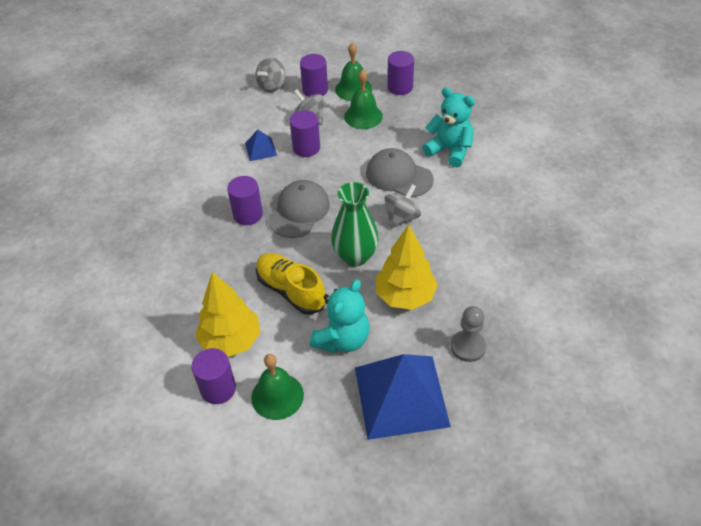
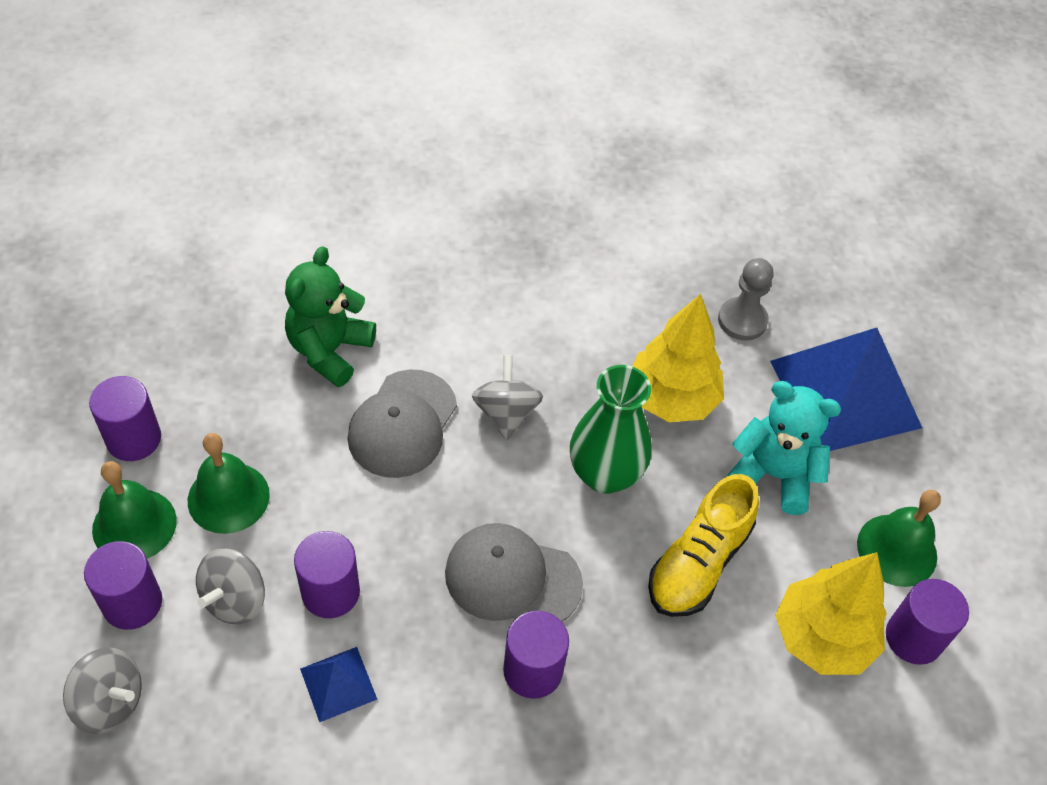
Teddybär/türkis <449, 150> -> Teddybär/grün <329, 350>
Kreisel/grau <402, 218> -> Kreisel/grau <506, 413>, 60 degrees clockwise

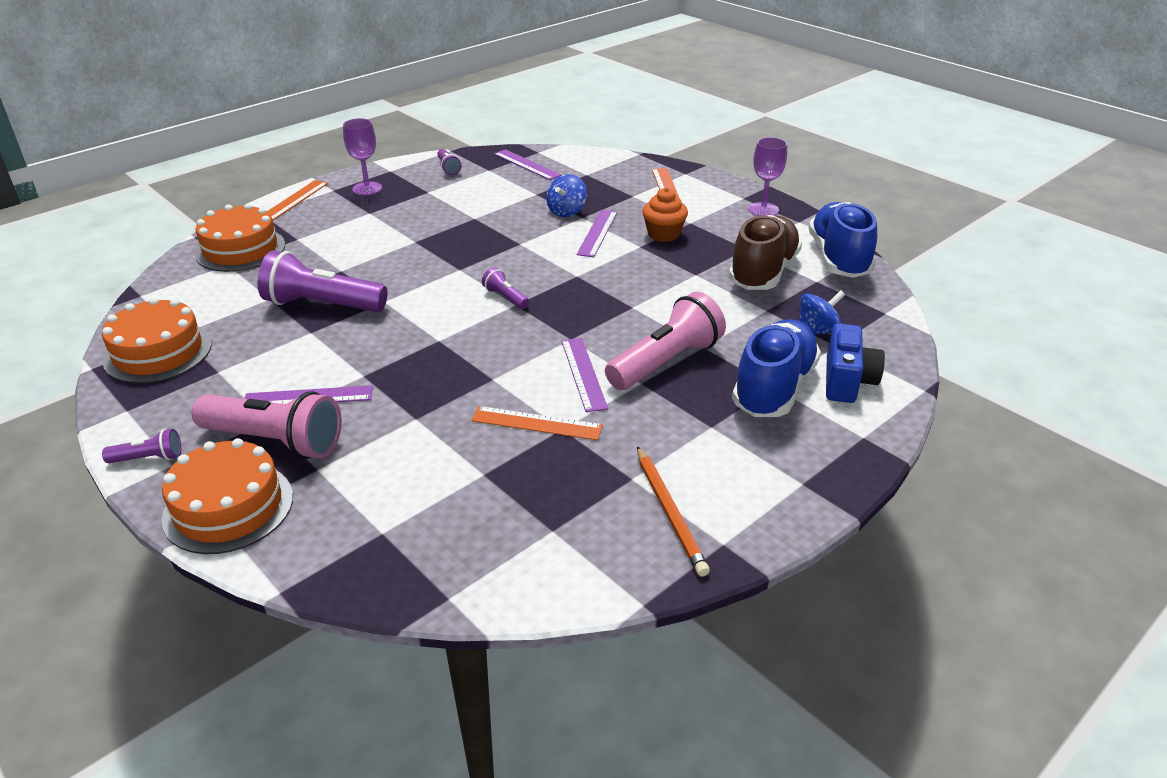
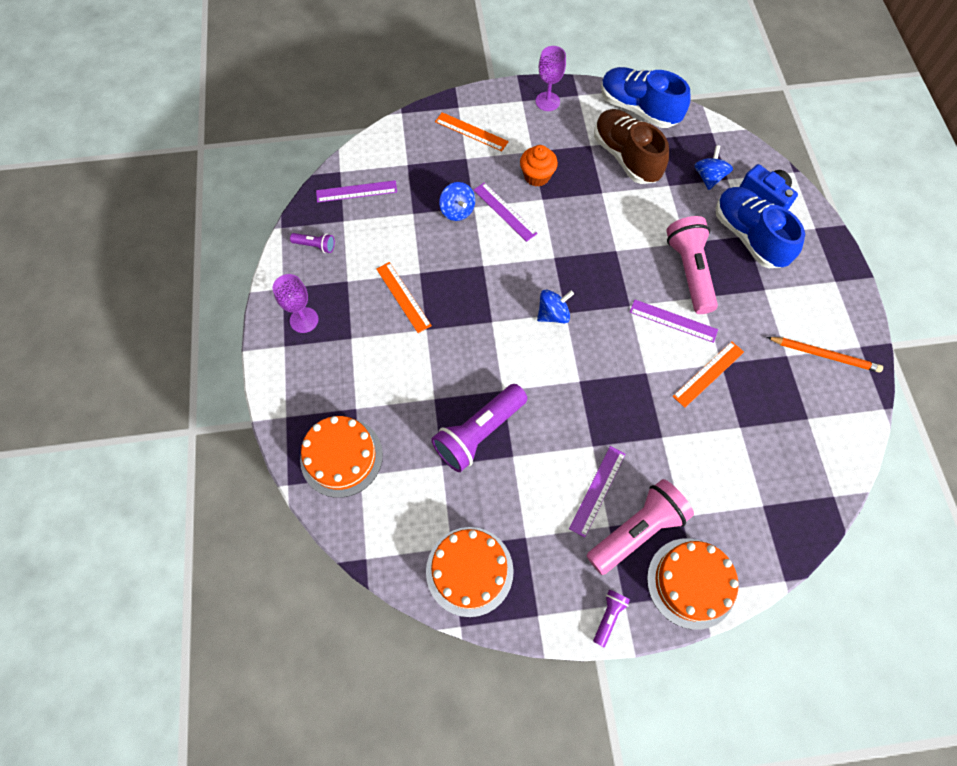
Lineal/orange <294, 200> -> Lineal/orange <403, 297>, move
Taschenlampe/lila <505, 298> -> Kreisel/blau <553, 314>

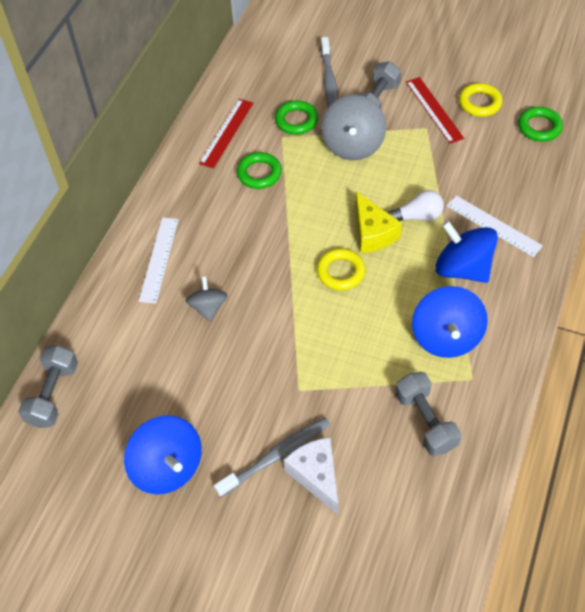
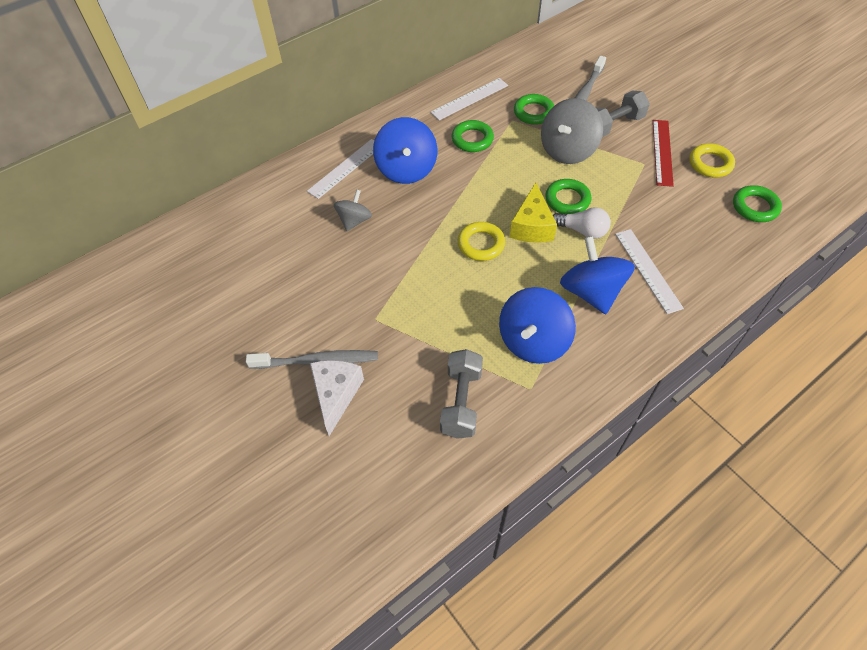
Lineal/rot <226, 133> -> Lineal/weiß <469, 99>
Hantel/grau <53, 394> -> none
Kreisel/blau <168, 467> -> Kreisel/blau <406, 169>, move
none -> Ring/grün <567, 200>

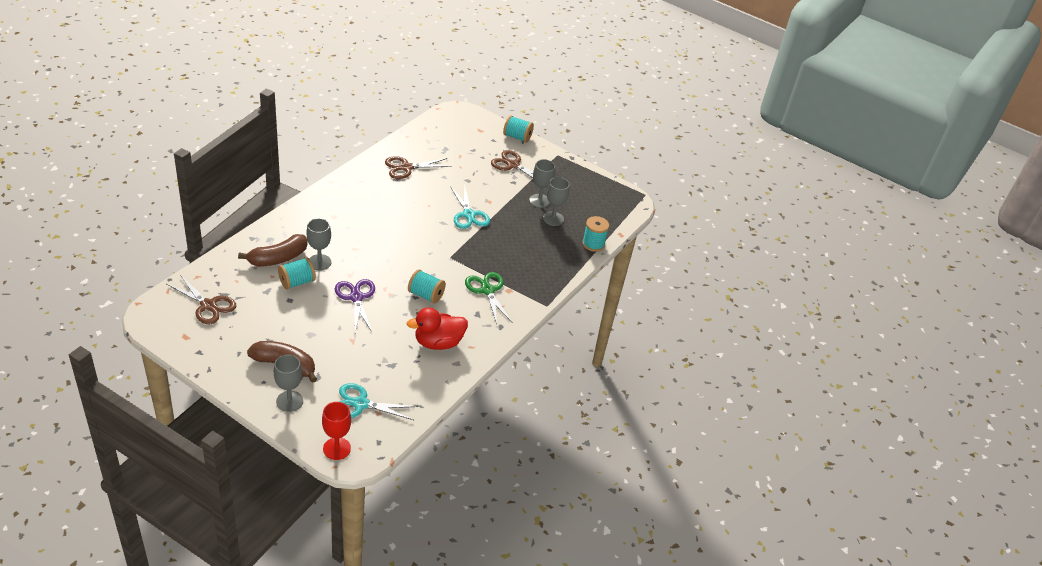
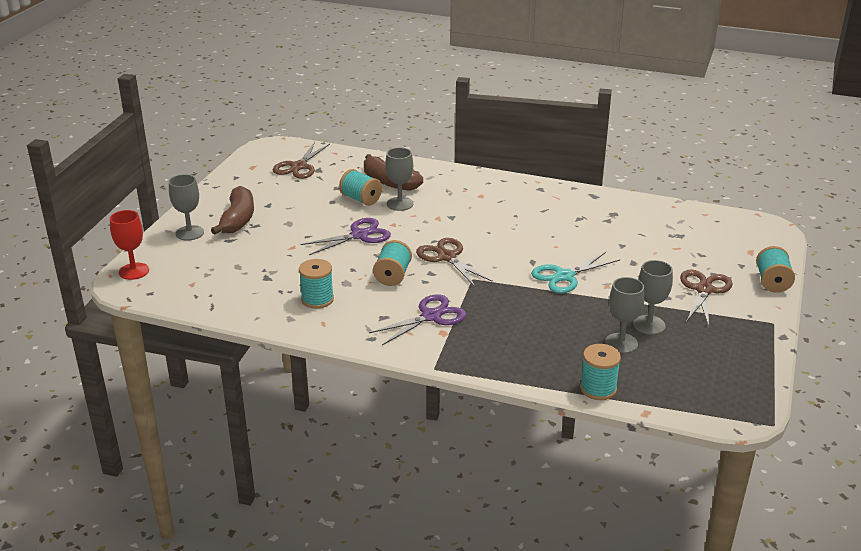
Schere/braun <406, 168> -> Schere/braun <447, 257>, move
Schere/grün <487, 290> -> Schere/lila <431, 316>
Ente/rot <438, 342> -> Garnrolle/türkis <317, 299>
Schere/türkis <360, 404> -> none

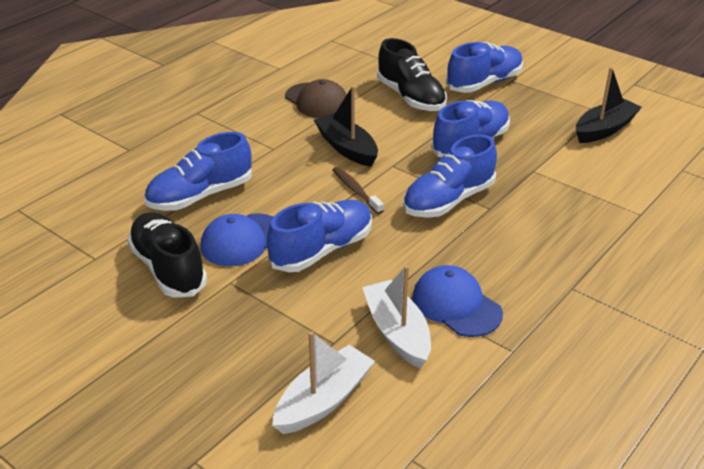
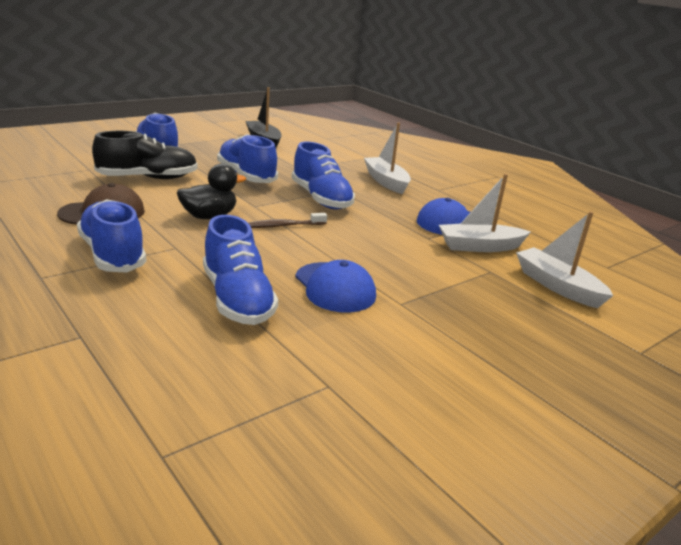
Boot/schwarz <347, 148> -> Ente/schwarz <209, 216>
Schuh/blau <322, 250> -> Schuh/blau <113, 254>, move
Schuh/schwarz <168, 268> -> none
none -> Boot/weiß <386, 182>

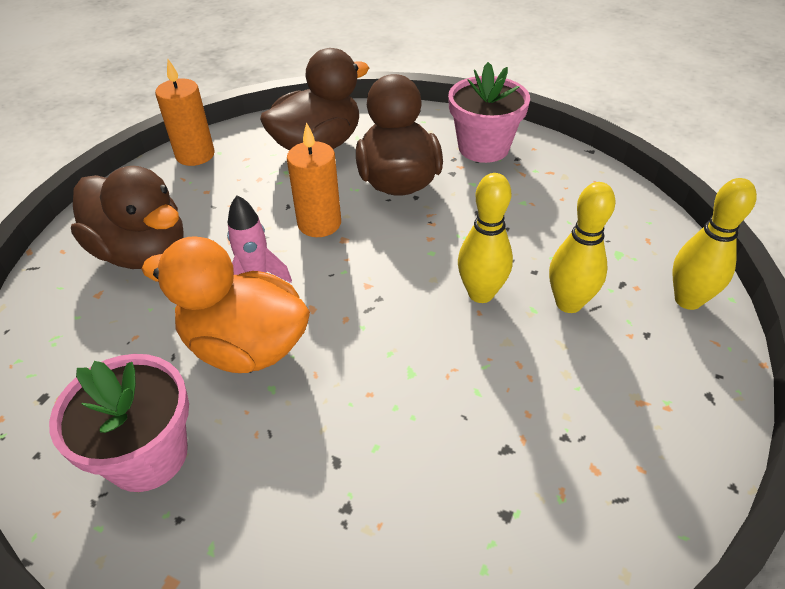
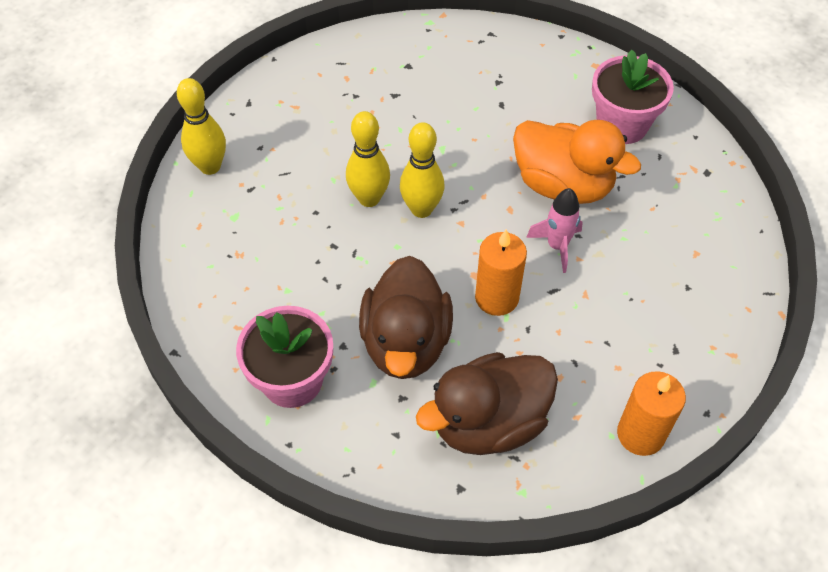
Ente/braun <142, 252> -> none
Bowlingkegel/gelb <568, 303> -> Bowlingkegel/gelb <421, 209>, move

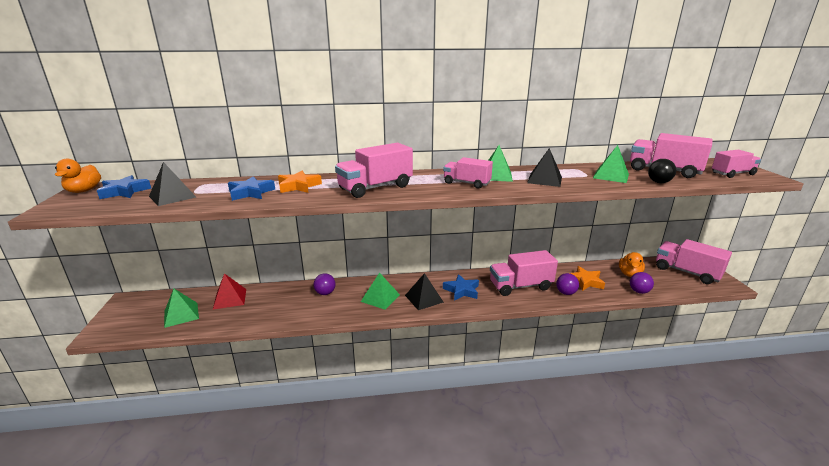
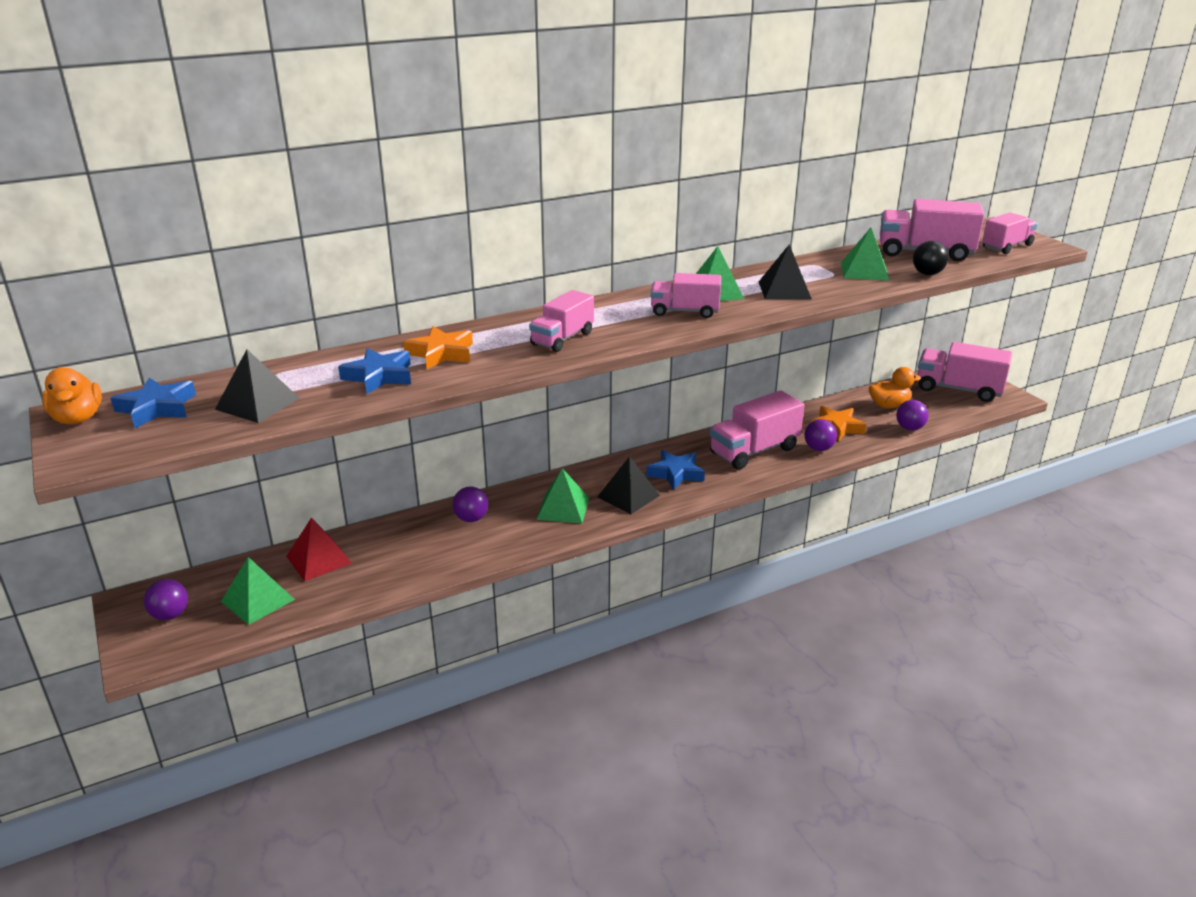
Lastwagen/rosa <375, 188> -> Lastwagen/rosa <562, 339>, x0.64
Ente/orange <629, 274> -> Ente/orange <889, 405>, 105 degrees counterclockwise
none -> Ball/lila <170, 615>

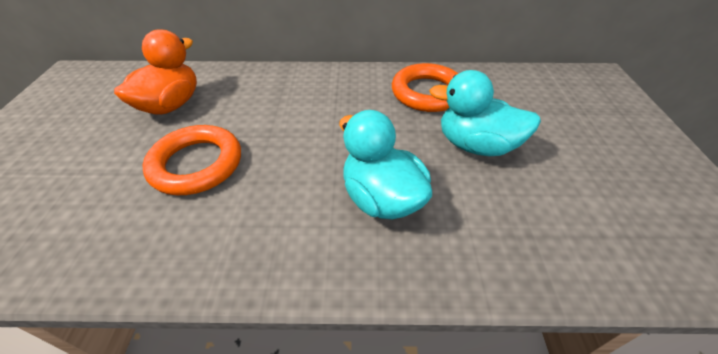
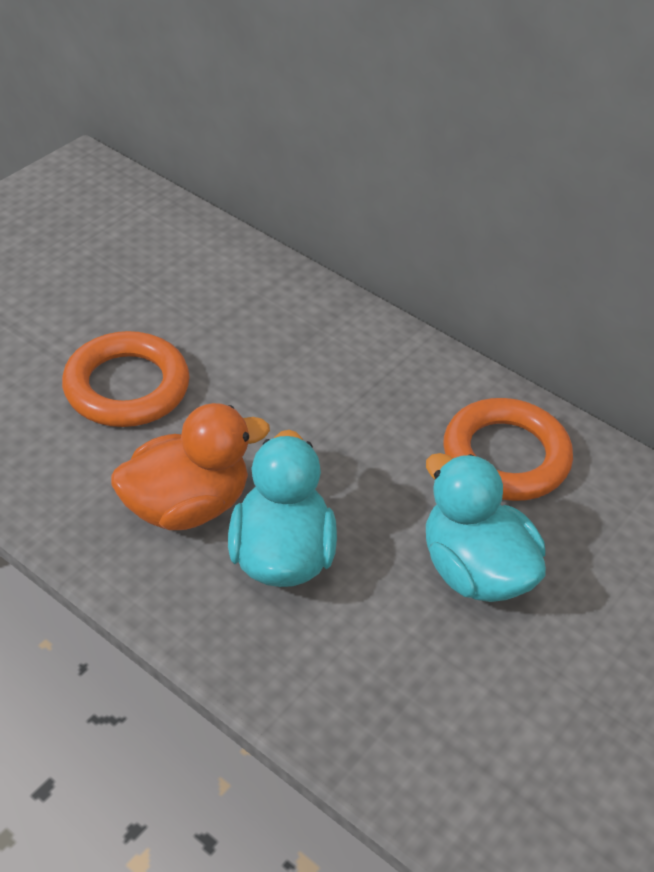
Ente/orange <171, 105> -> Ente/orange <187, 506>, move

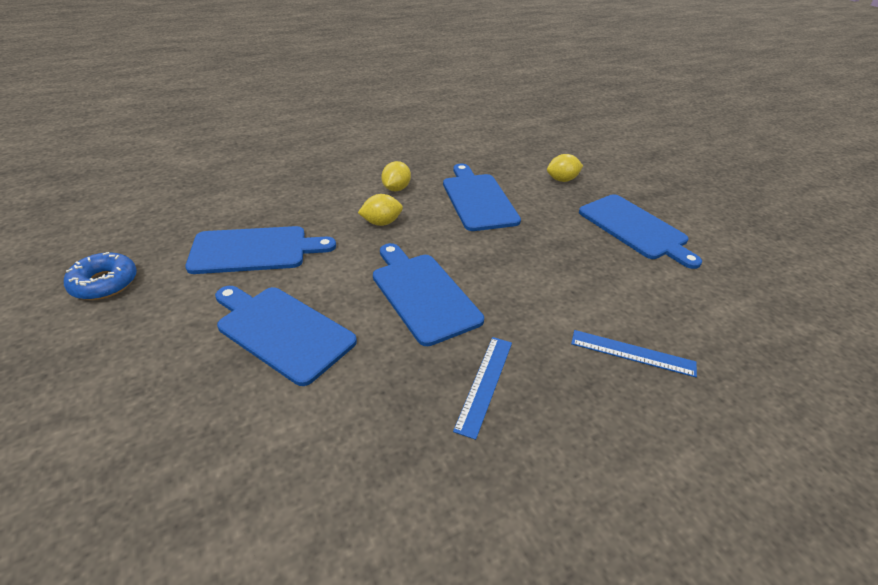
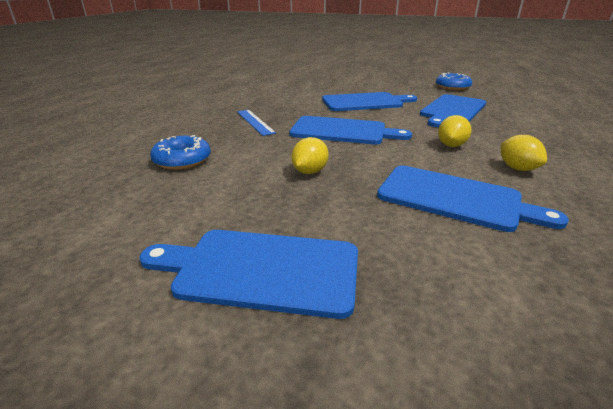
Zitrone/gelb <562, 180> -> Zitrone/gelb <309, 171>, move
Lineal/blau <632, 353> -> Donut/blau <182, 160>

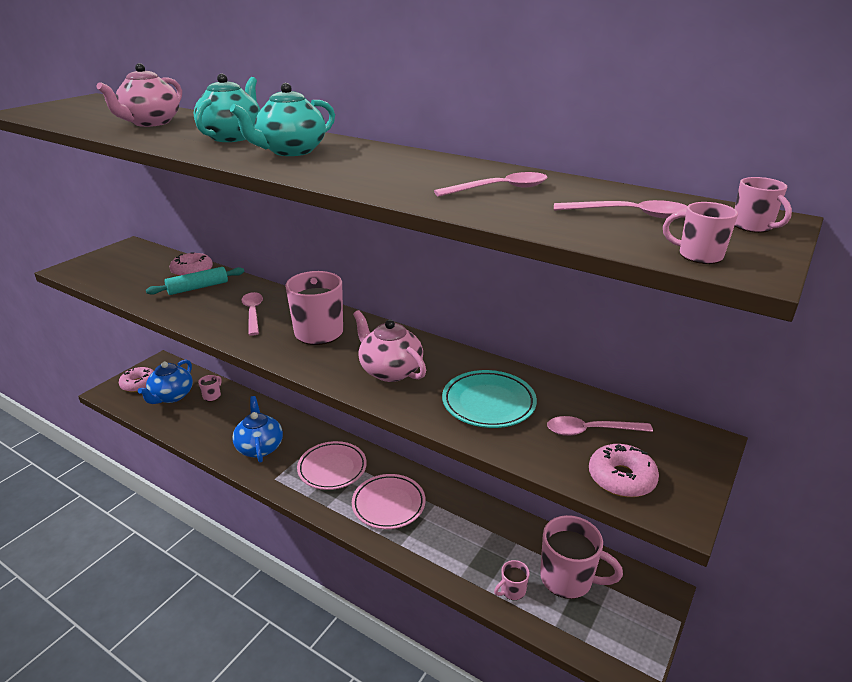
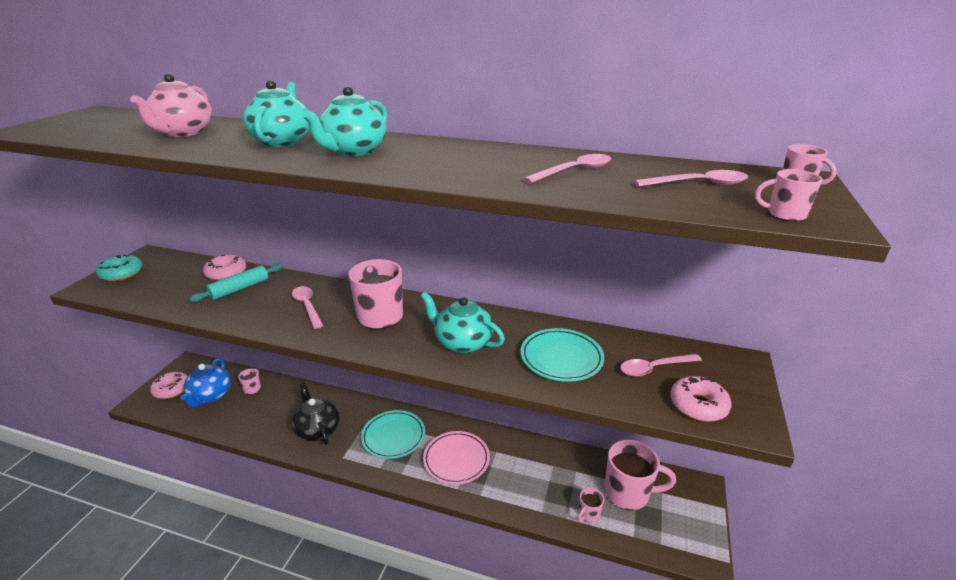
Teekanne/rosa <390, 370> -> Teekanne/türkis <462, 342>
Teekanne/blau <260, 447> -> Teekanne/schwarz <317, 430>
Teller/rosa <332, 468> -> Teller/türkis <393, 437>
none -> Donut/türkis <121, 273>

